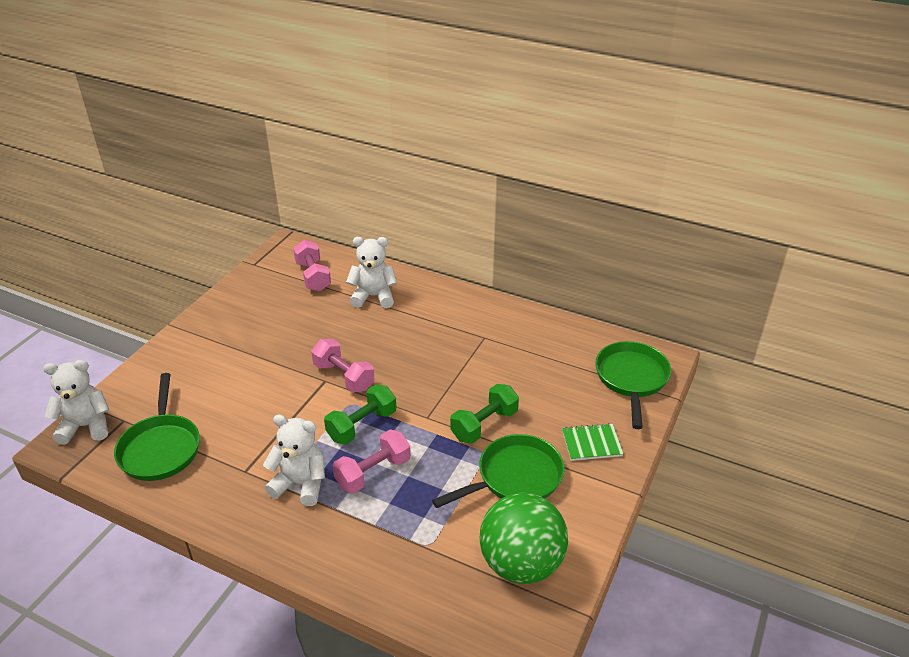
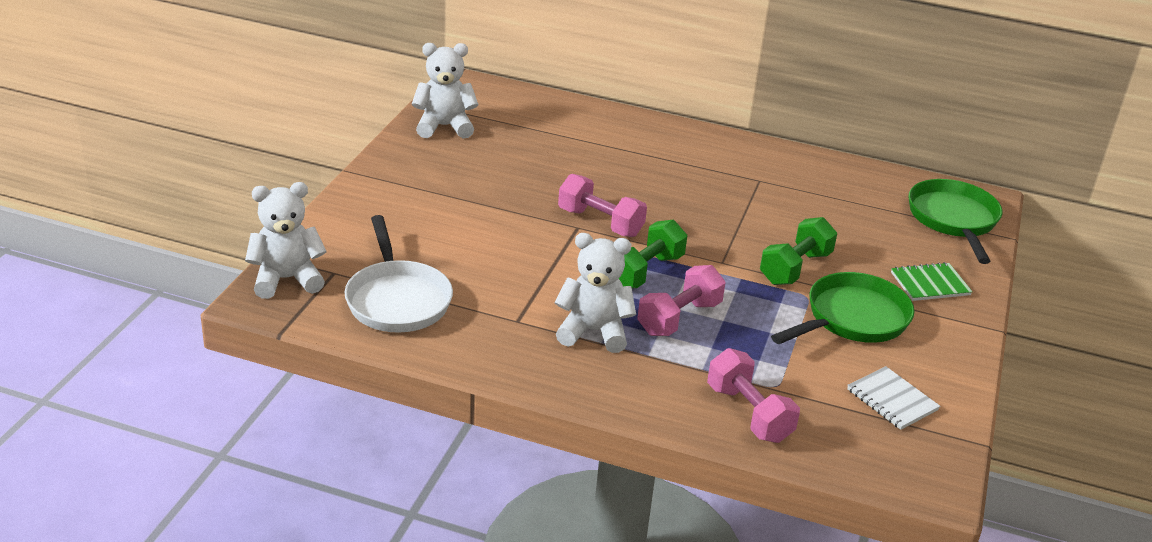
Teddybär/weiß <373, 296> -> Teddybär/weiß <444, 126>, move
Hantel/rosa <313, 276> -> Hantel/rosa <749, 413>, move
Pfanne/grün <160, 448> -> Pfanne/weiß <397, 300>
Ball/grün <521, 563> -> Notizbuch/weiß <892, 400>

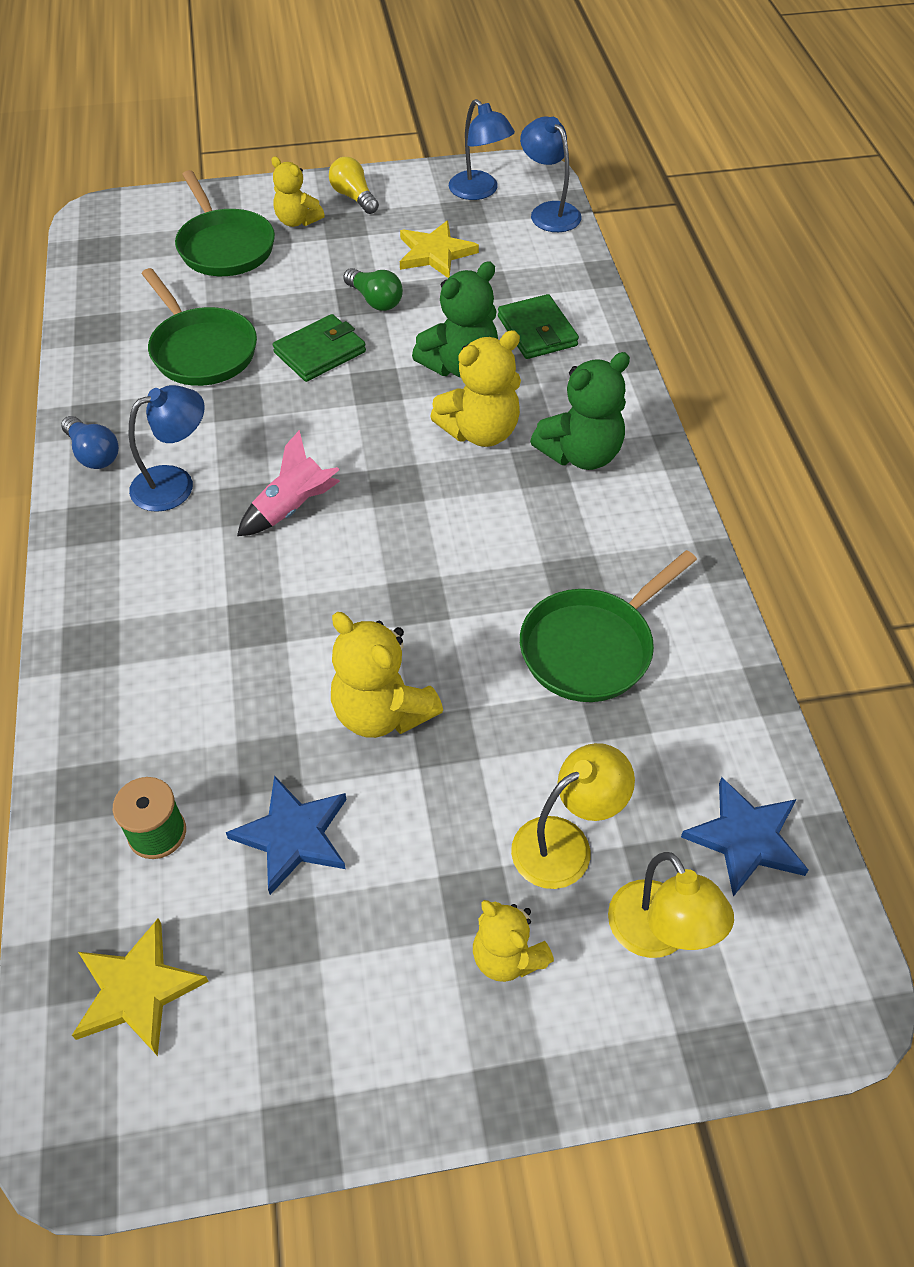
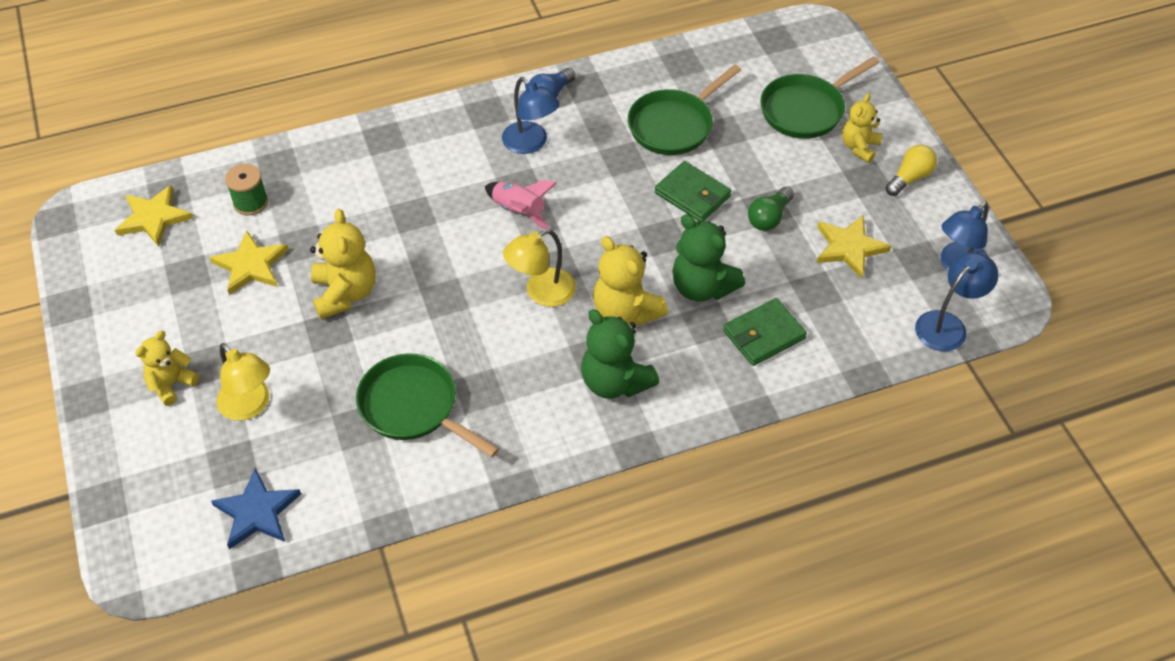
Teddybär/gelb <382, 712> -> Teddybär/gelb <345, 293>, 135 degrees clockwise
Stern/blau <293, 835> -> Stern/gelb <251, 265>
Lampe/gelb <658, 935> -> Lampe/gelb <541, 292>, move

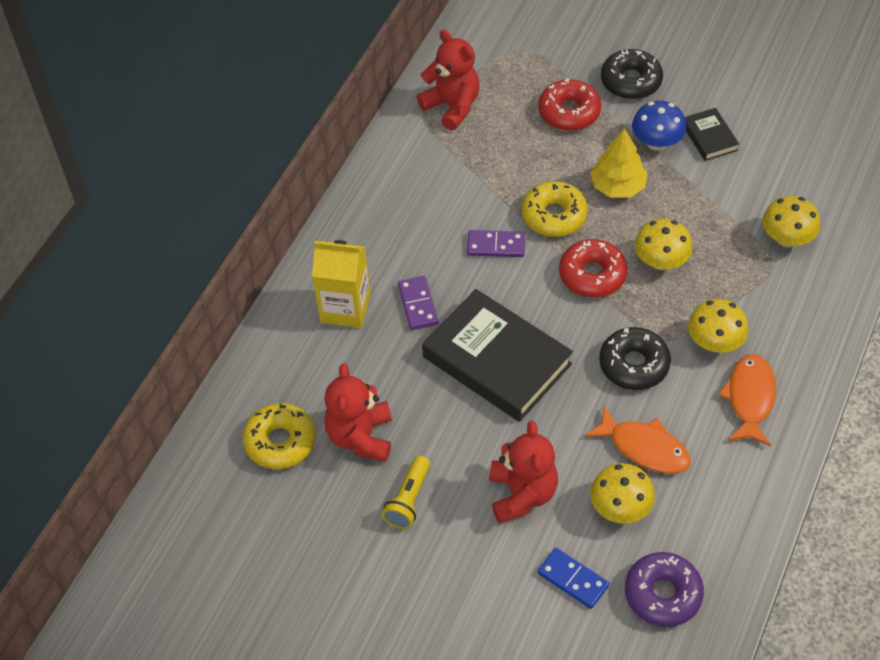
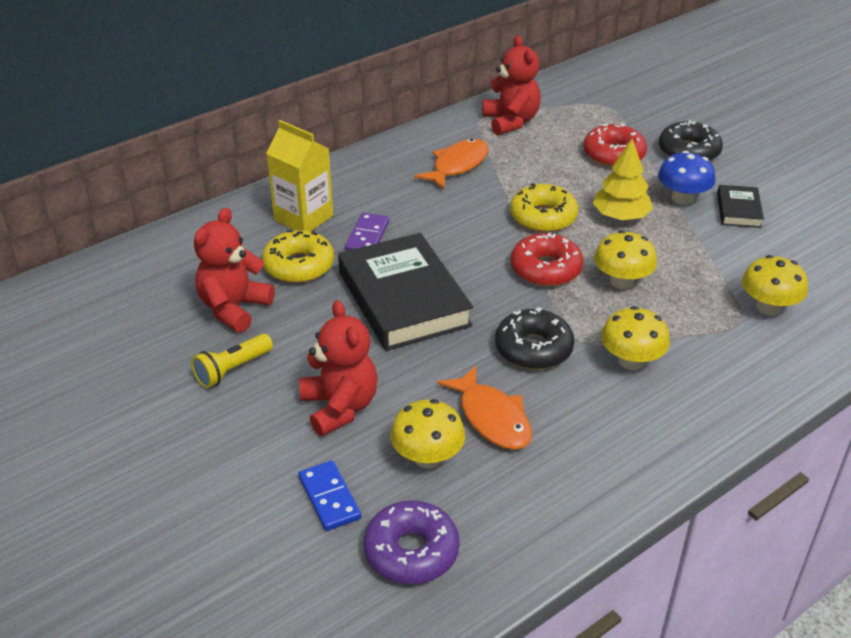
Dominostein/lila <496, 246> -> none
Fisch/orange <749, 398> -> Fisch/orange <457, 165>, move
Donut/gelb <280, 442> -> Donut/gelb <299, 266>, move
Teddybär/rot <522, 494> -> Teddybär/rot <340, 407>, 45 degrees counterclockwise

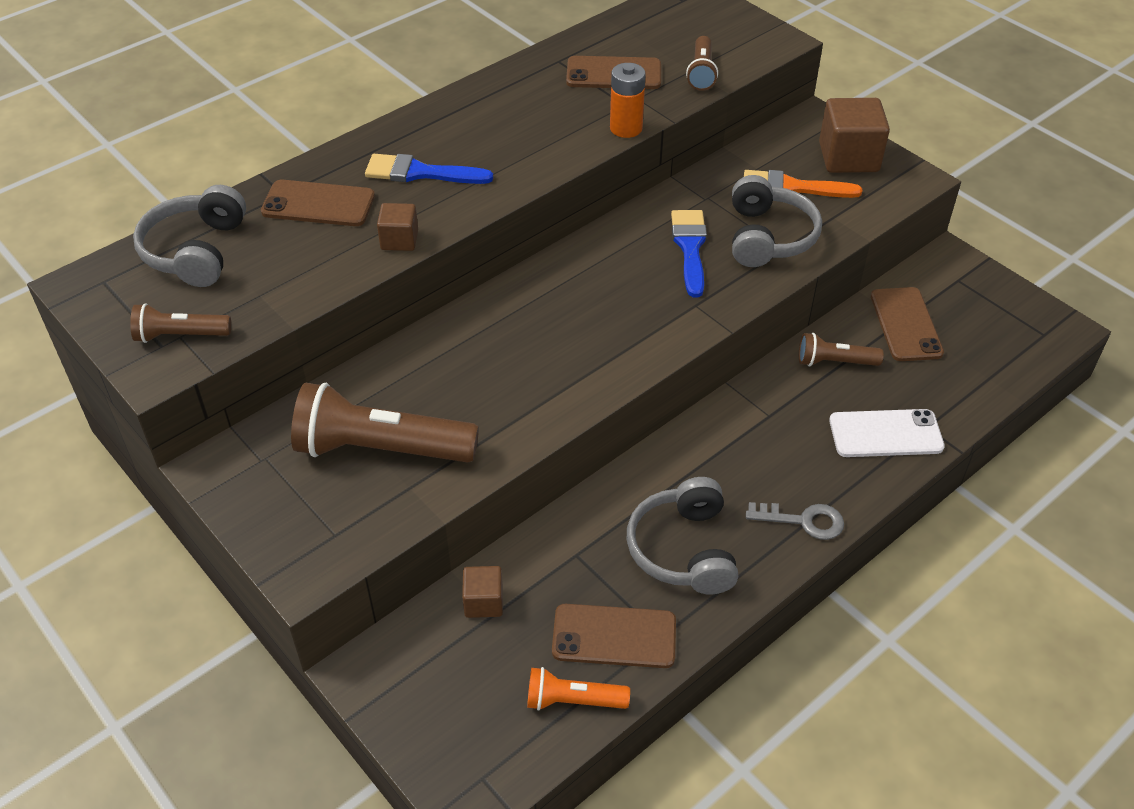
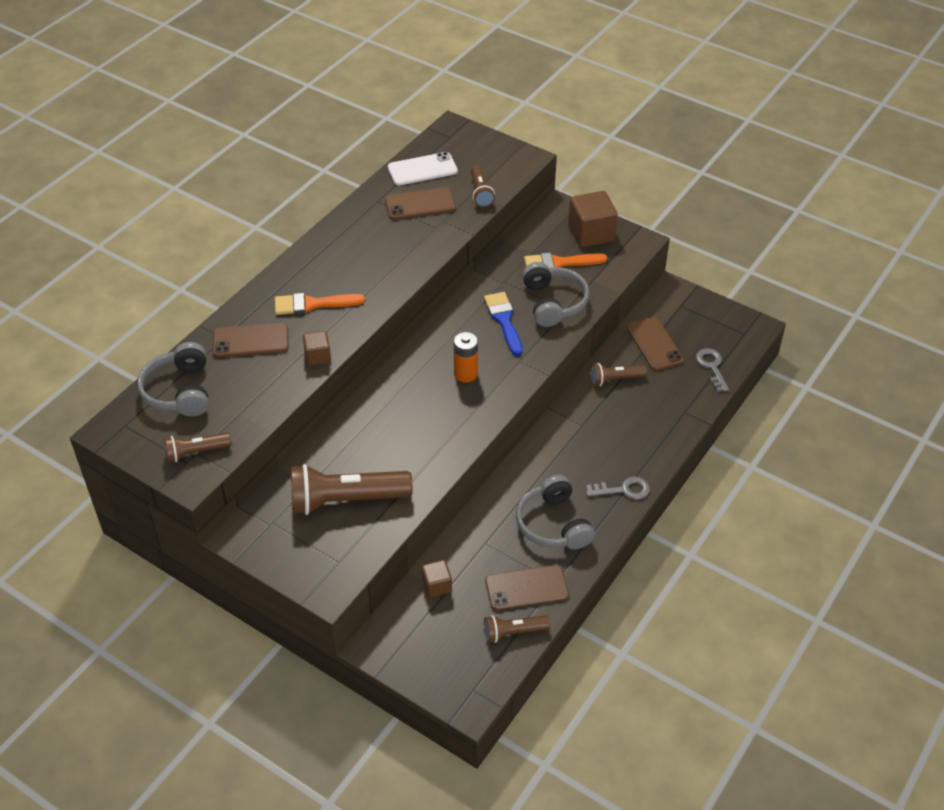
Batterie/orange <626, 128> -> Batterie/orange <465, 374>, move
Pinsel/blau <420, 173> -> Pinsel/orange <312, 304>
Handy/weiß <885, 434> -> Handy/weiß <422, 169>, move
Taschenlampe/orange <573, 700> -> Taschenlampe/braun <513, 632>
none -> Schlüssel/grau <712, 367>

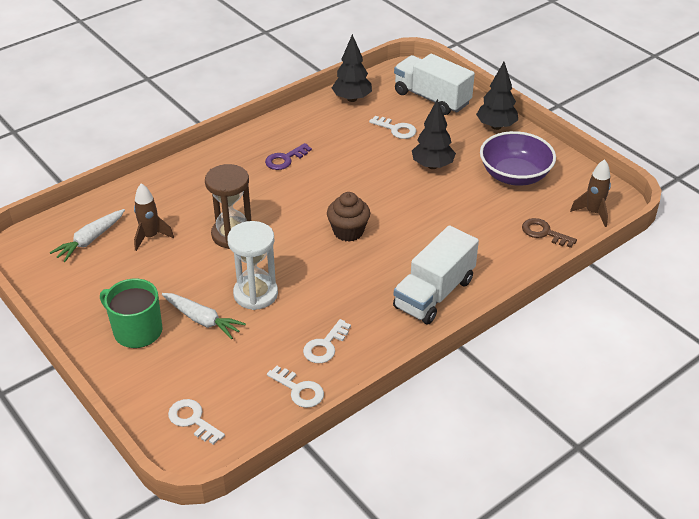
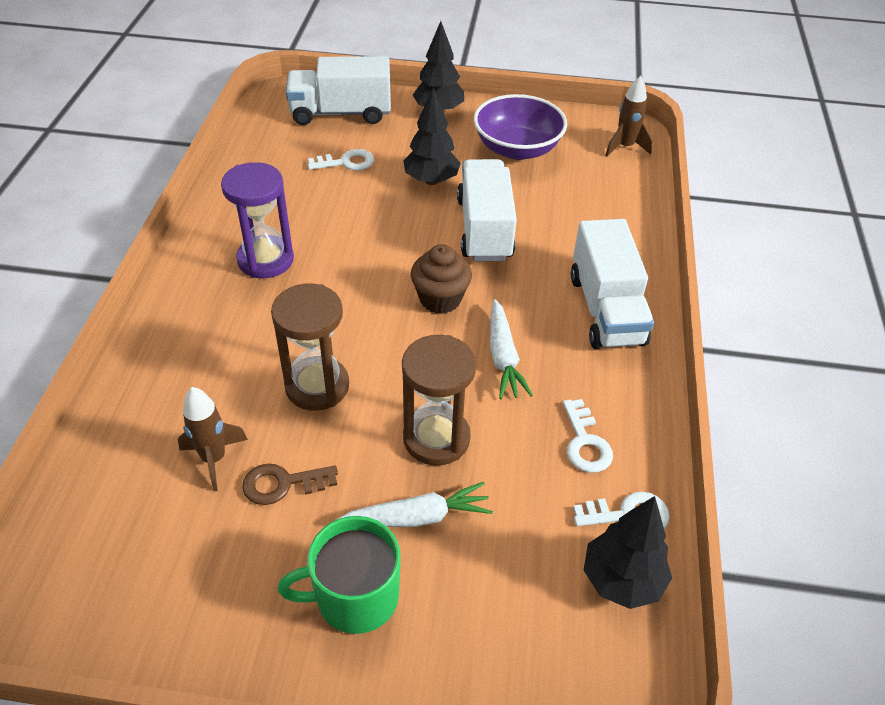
Baum/schwarz <352, 99> -> Baum/schwarz <621, 580>, move
Schlüssel/lila <285, 159> -> Sanduhr/lila <265, 260>
Karotte/weiß <90, 240> -> Karotte/weiß <503, 357>, move
Schlüssel/braun <544, 233> -> Schlüssel/braun <283, 484>, move
Sanduhr/weiß <255, 294> -> Sanduhr/braun <436, 438>
Schlüssel/weiß <193, 420> -> none
none -> Lastwagen/weiß <484, 229>

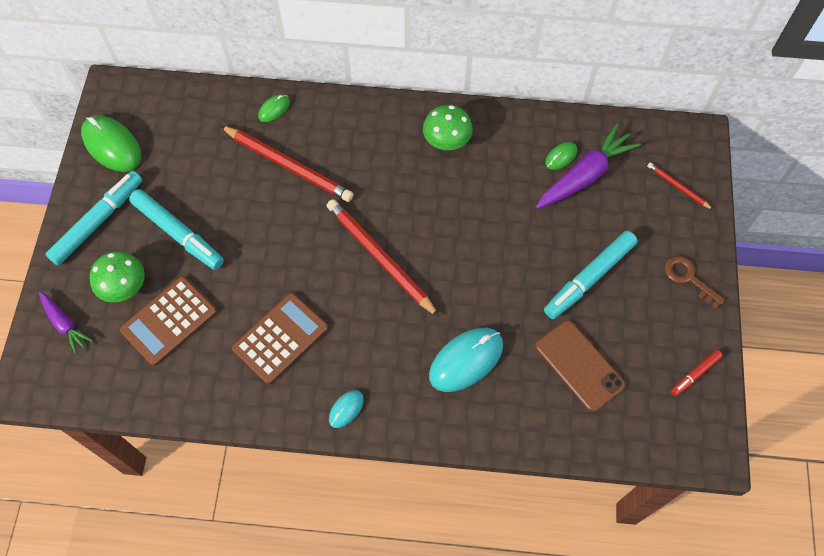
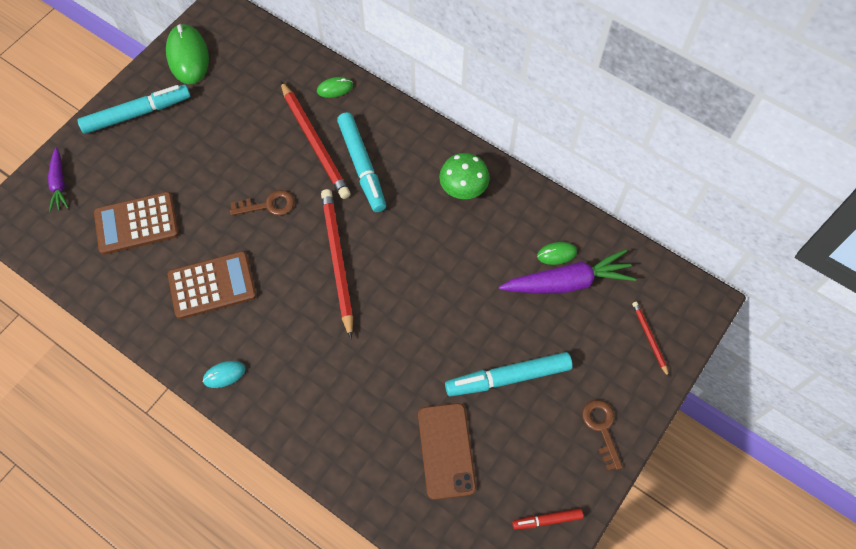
Filzstift/türkis <178, 233> -> Filzstift/türkis <362, 166>, move
Pilz/grün <124, 286> -> none
Computermaus/türkis <466, 360> -> none
none -> Schlüssel/braun <268, 205>

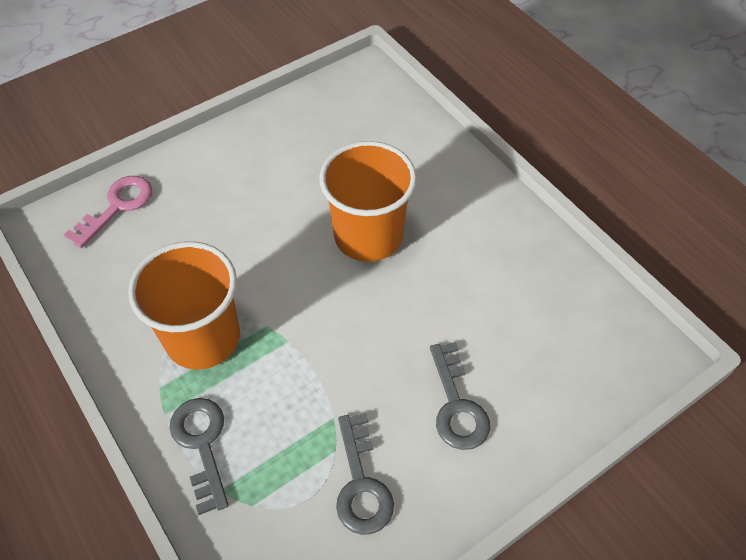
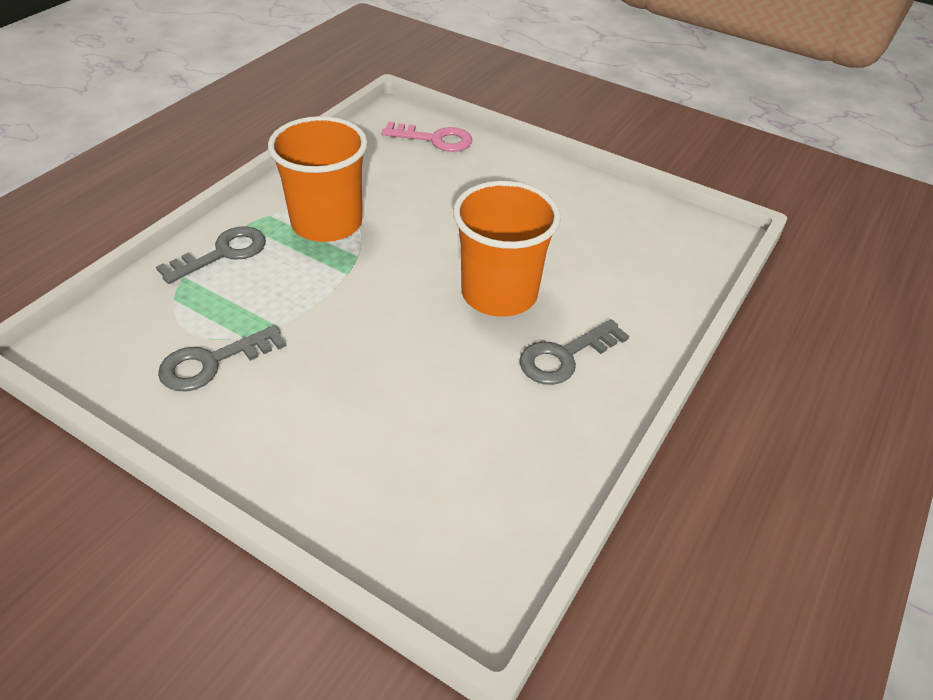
Schlüssel/grau <456, 405> -> Schlüssel/grau <565, 356>, move

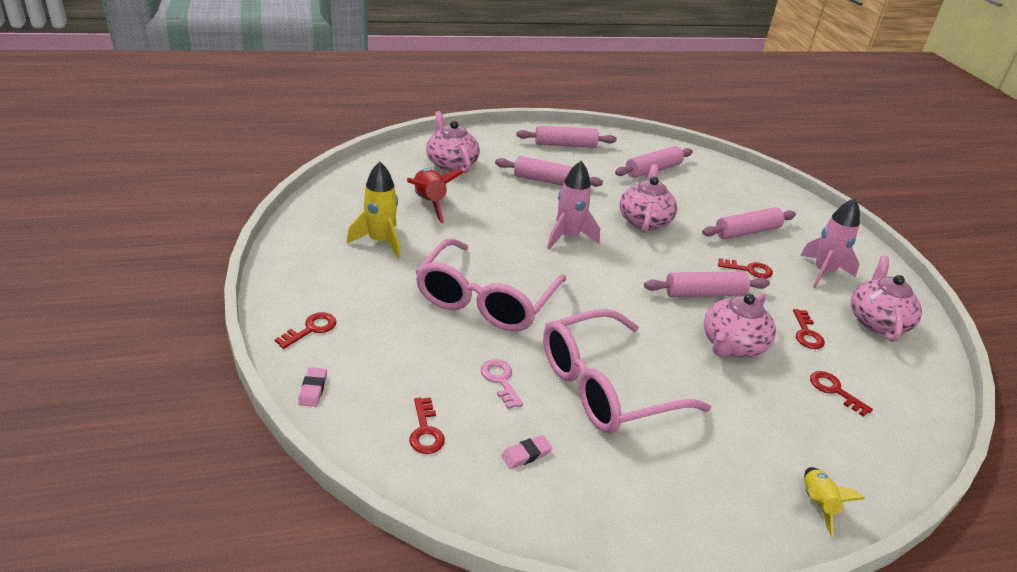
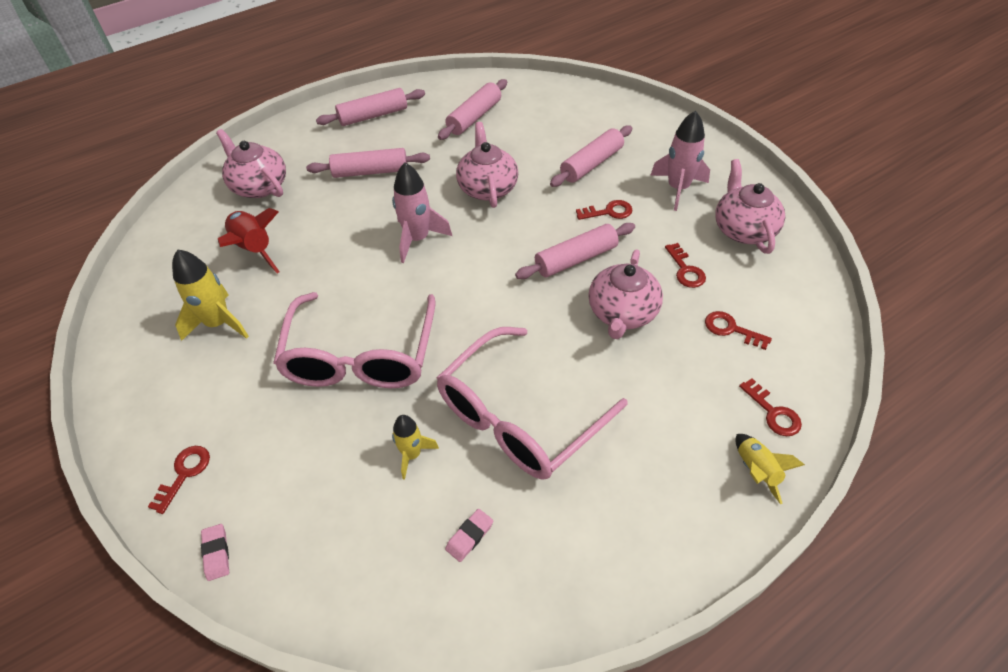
Schlüssel/rosa <500, 380> -> Rakete/gelb <412, 454>
Schlüssel/rot <425, 431> -> Schlüssel/rot <773, 412>, move

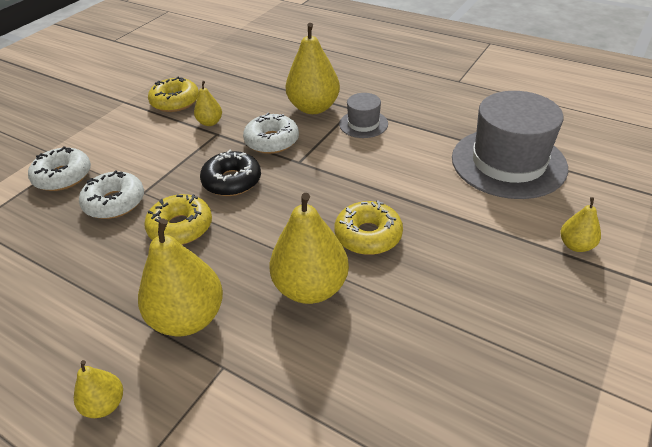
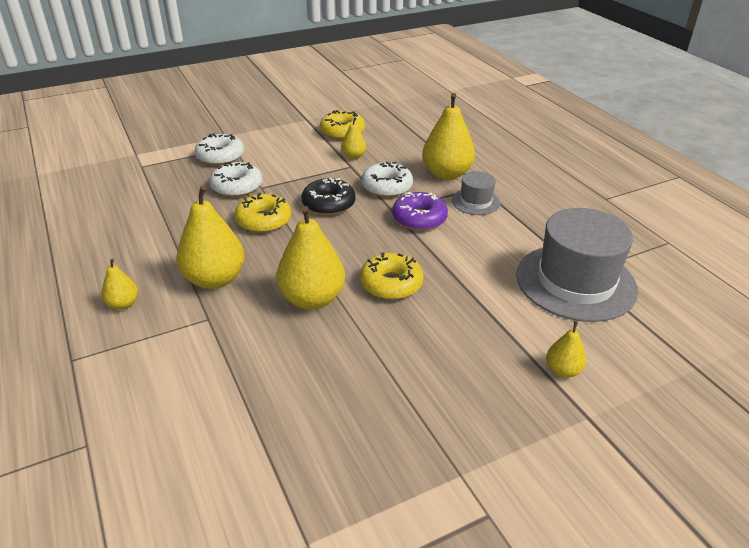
none -> Donut/lila <419, 218>

